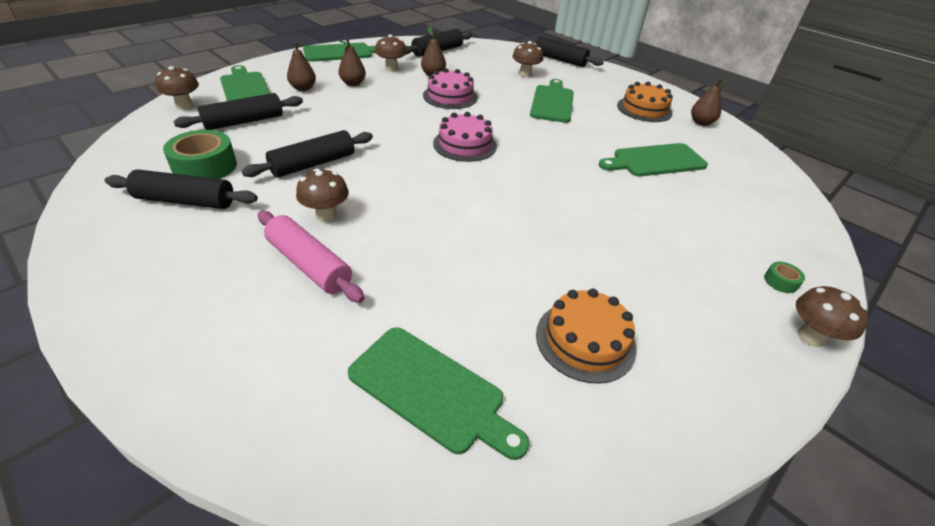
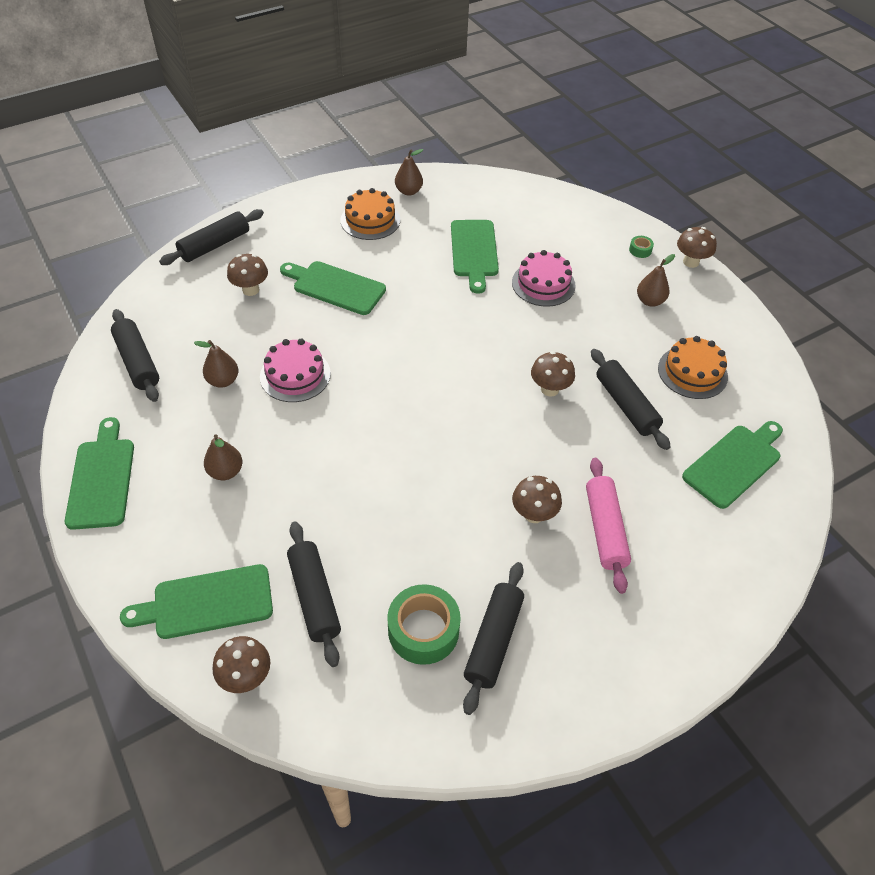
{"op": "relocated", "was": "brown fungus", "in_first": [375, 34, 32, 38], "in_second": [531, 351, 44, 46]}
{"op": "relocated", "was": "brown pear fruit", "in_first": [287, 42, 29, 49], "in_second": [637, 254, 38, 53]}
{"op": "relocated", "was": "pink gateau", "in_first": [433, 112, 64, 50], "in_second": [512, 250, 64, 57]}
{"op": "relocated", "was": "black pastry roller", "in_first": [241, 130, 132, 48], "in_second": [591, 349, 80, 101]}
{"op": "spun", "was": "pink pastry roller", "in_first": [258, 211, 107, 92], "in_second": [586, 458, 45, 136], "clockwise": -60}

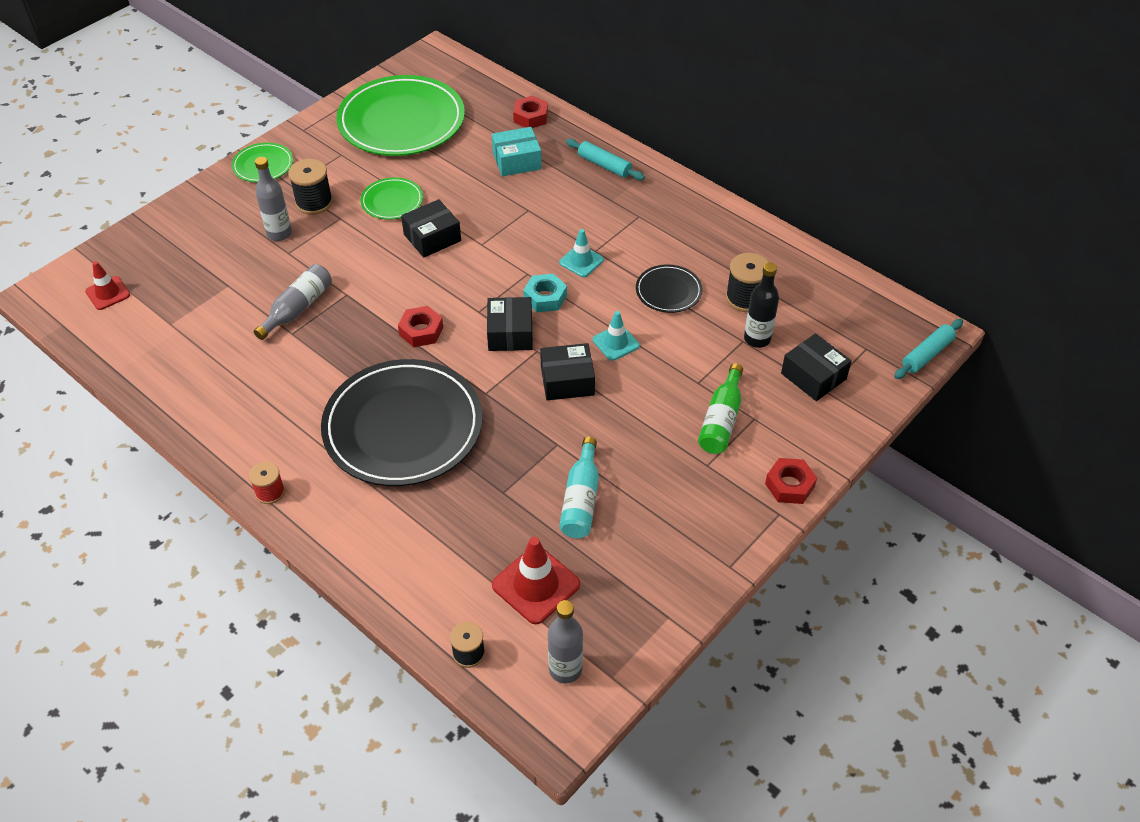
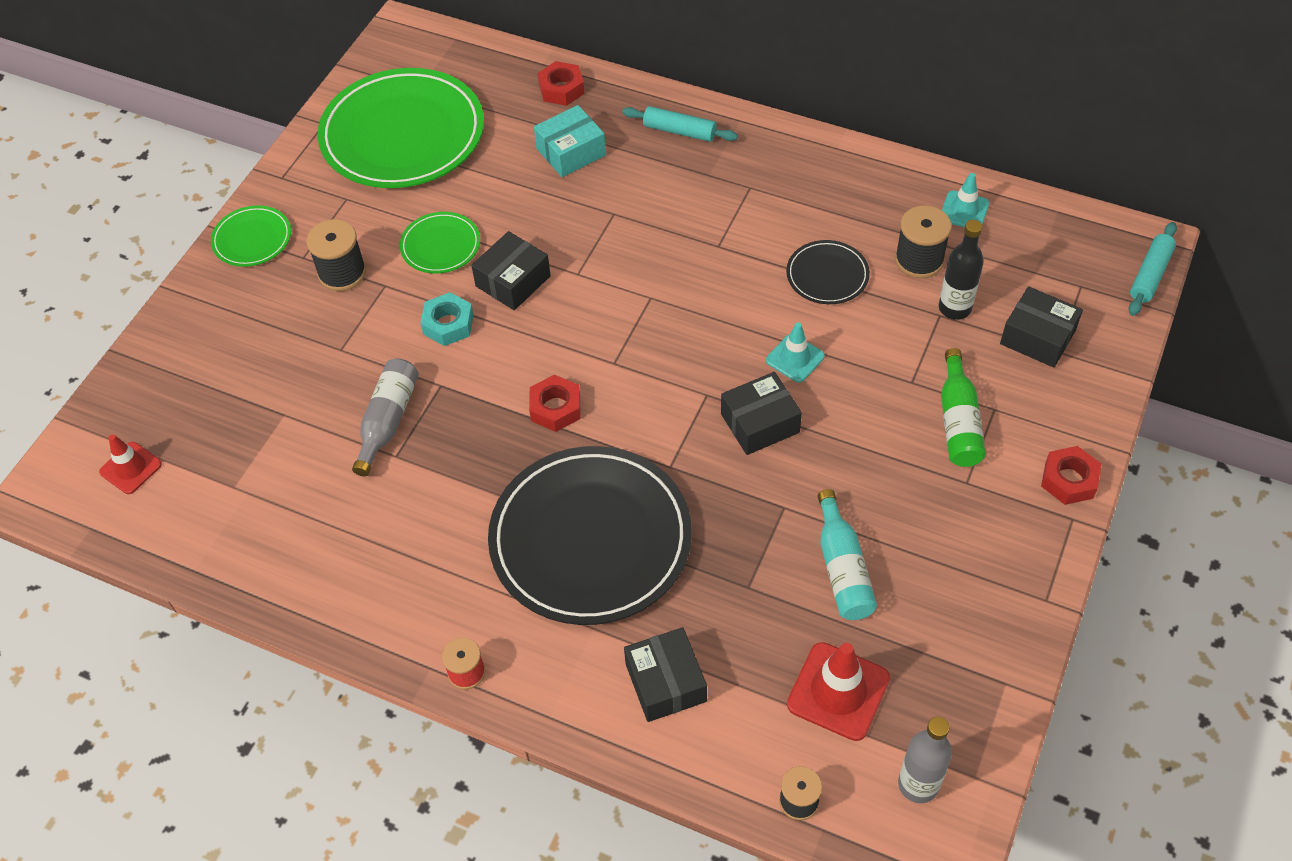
{"op": "missing", "was": "gray drink bottle", "in_first": [255, 157, 37, 84]}
{"op": "relocated", "was": "turquoise traffic cone", "in_first": [559, 229, 45, 48], "in_second": [942, 173, 47, 54]}
{"op": "relocated", "was": "turquoise hex nut", "in_first": [523, 274, 44, 38], "in_second": [420, 292, 54, 54]}
{"op": "relocated", "was": "black package", "in_first": [487, 297, 46, 54], "in_second": [624, 627, 83, 95]}

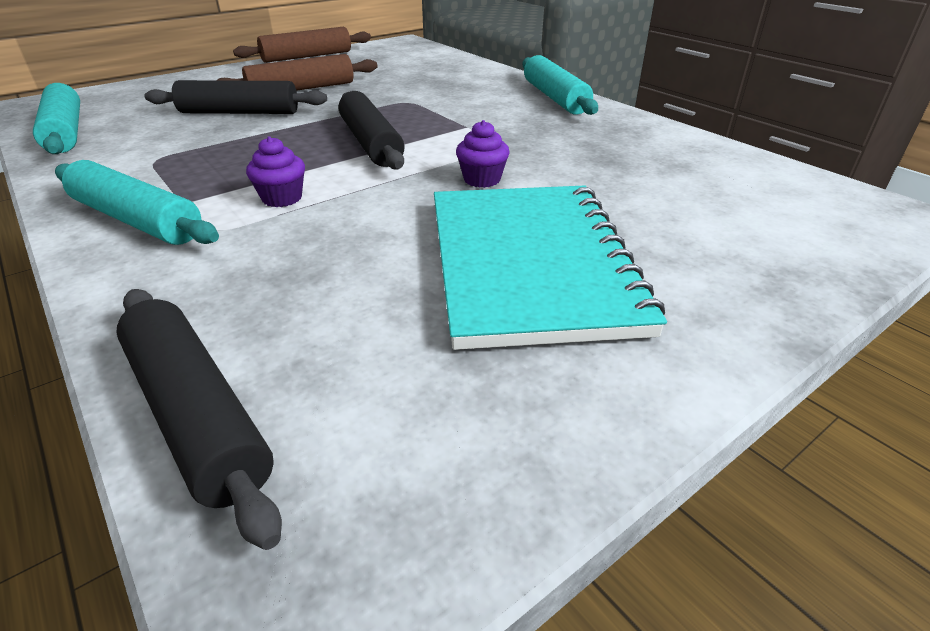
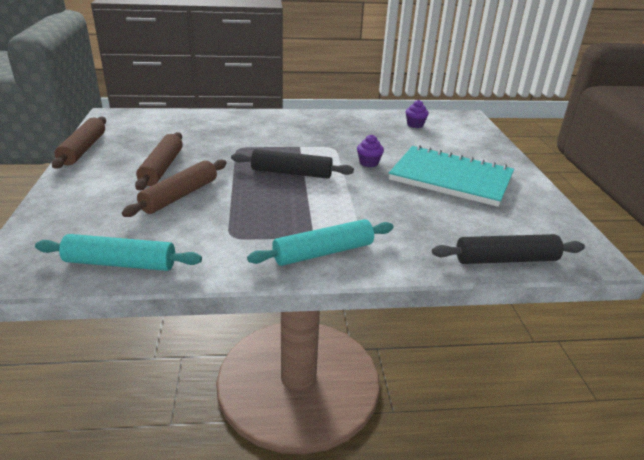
{"op": "missing", "was": "turquoise pastry roller", "in_first": [522, 55, 76, 60]}
{"op": "colour", "was": "black pastry roller", "now": "brown pastry roller", "in_first": [144, 80, 183, 34], "in_second": [122, 160, 105, 57]}
{"op": "relocated", "was": "violet cupcake", "in_first": [246, 136, 59, 71], "in_second": [406, 100, 23, 28]}

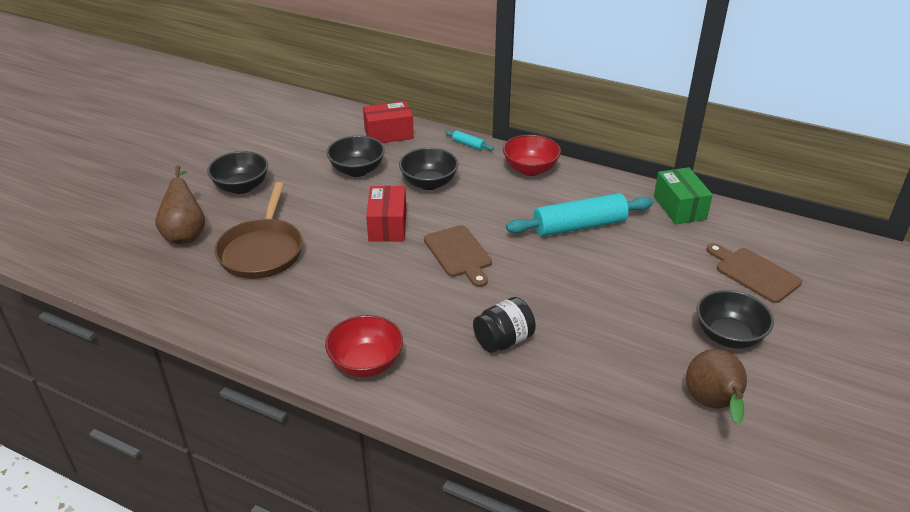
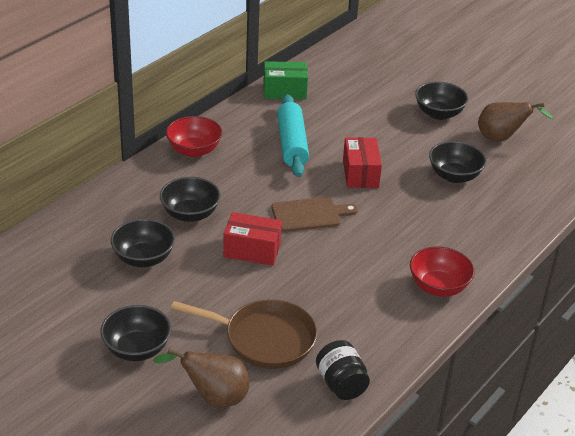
{"op": "relocated", "was": "scarlet package", "in_first": [363, 101, 51, 42], "in_second": [343, 137, 39, 51]}
{"op": "missing", "was": "turquoise pastry roller", "in_first": [445, 130, 49, 20]}
{"op": "missing", "was": "brown chopping board", "in_first": [706, 243, 96, 60]}
{"op": "relocated", "was": "black jar", "in_first": [473, 297, 63, 56], "in_second": [316, 340, 54, 60]}
{"op": "appeared", "now": "black deep dish", "in_second": [429, 141, 57, 42]}

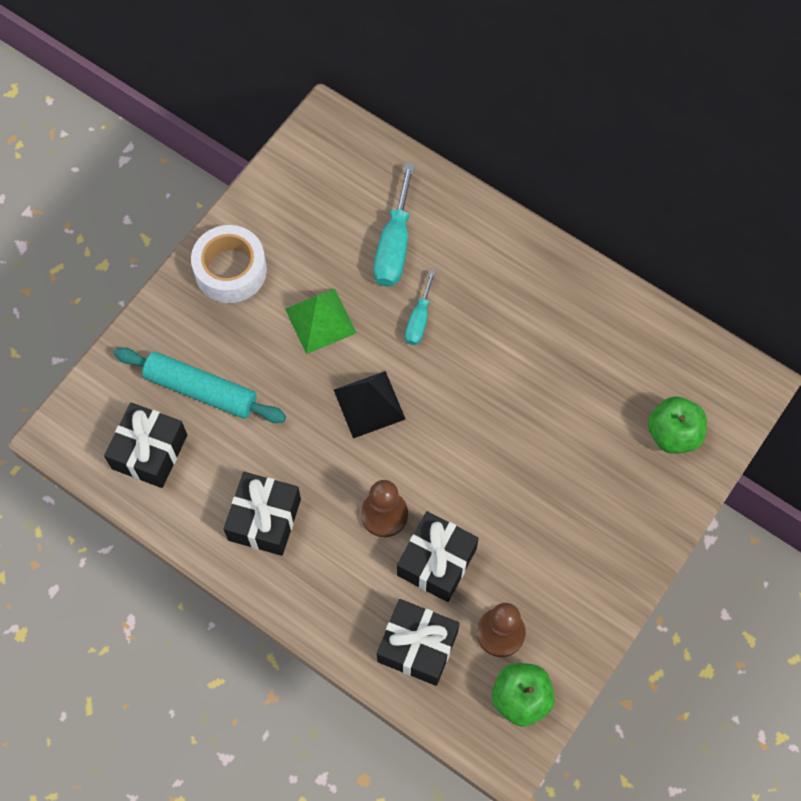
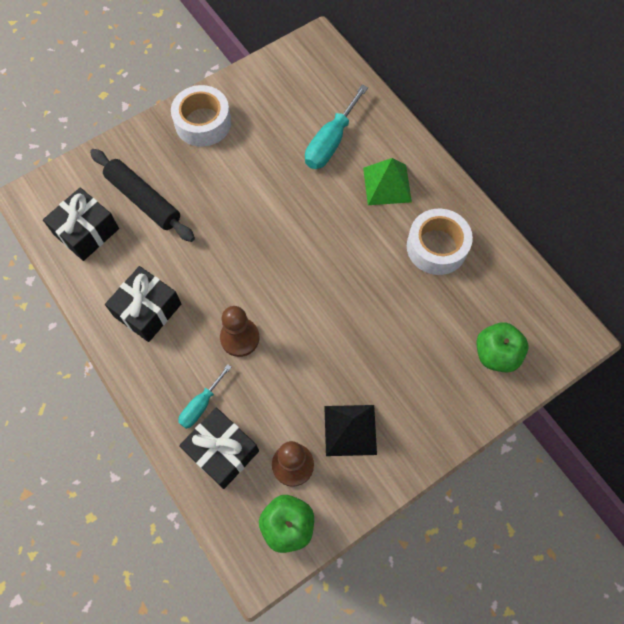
{"op": "relocated", "was": "turquoise flat screwdriver", "in_first": [405, 270, 31, 75], "in_second": [178, 364, 53, 65]}
{"op": "relocated", "was": "leaf-green solid pyramid", "in_first": [285, 288, 71, 66], "in_second": [363, 158, 49, 47]}
{"op": "colour", "was": "turquoise pastry roller", "now": "black pastry roller", "in_first": [114, 347, 172, 76], "in_second": [90, 149, 105, 93]}
{"op": "relocated", "was": "black solid pyramid", "in_first": [334, 371, 71, 67], "in_second": [324, 405, 53, 51]}
{"op": "missing", "was": "black gift", "in_first": [397, 511, 82, 91]}
{"op": "appeared", "now": "snow-white roll of tape", "in_second": [407, 209, 66, 66]}

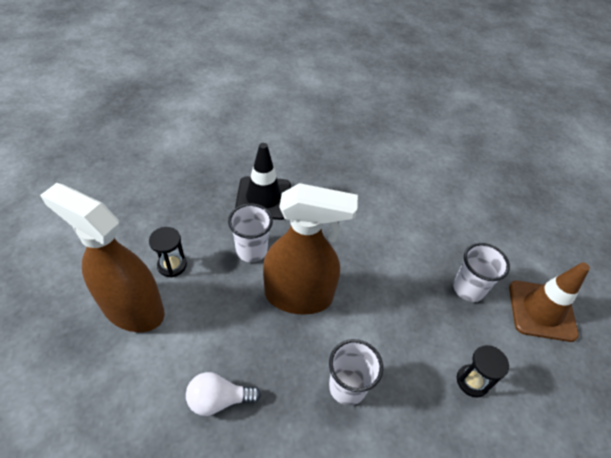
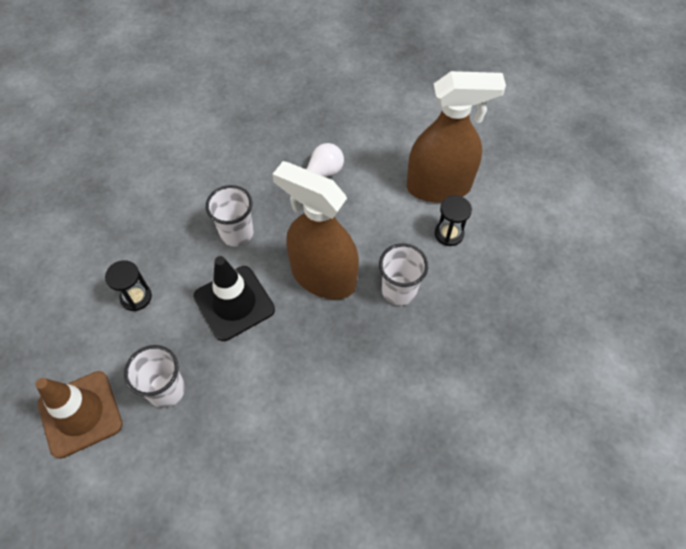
{"op": "relocated", "was": "black traffic cone", "in_first": [235, 143, 56, 77], "in_second": [193, 256, 82, 85]}
{"op": "spun", "was": "brown sprayer", "in_first": [263, 183, 95, 132], "in_second": [272, 161, 87, 138], "clockwise": 60}

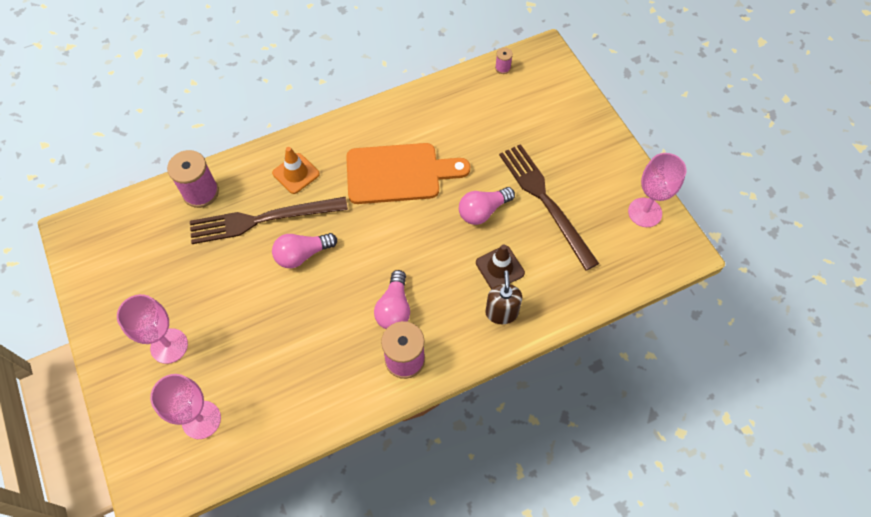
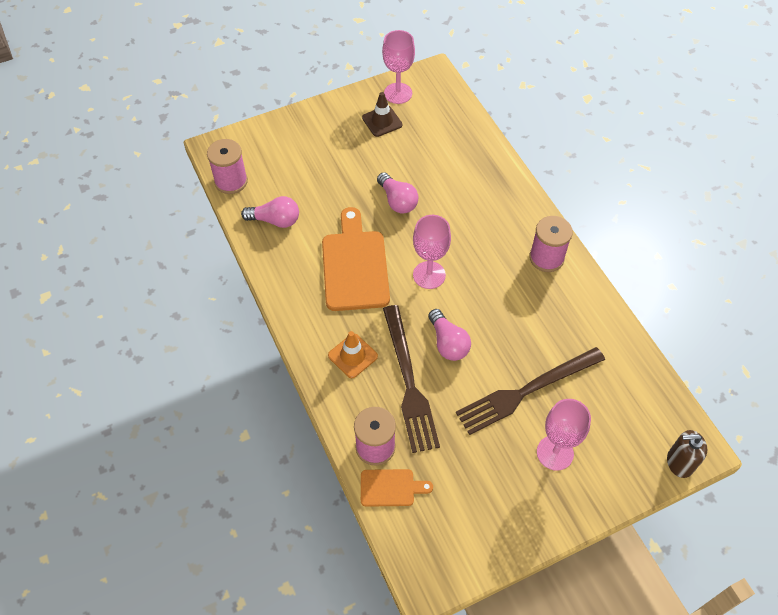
{"op": "size", "was": "pink spool", "in_first": [495, 47, 18, 27], "in_second": [207, 139, 41, 55], "ratio": 2.09}
{"op": "relocated", "was": "brown dinner fork", "in_first": [499, 144, 100, 127], "in_second": [456, 347, 149, 88]}
{"op": "relocated", "was": "brown traffic cone", "in_first": [476, 245, 49, 44], "in_second": [362, 92, 40, 45]}
{"op": "relocated", "was": "pink bulb", "in_first": [374, 270, 36, 59], "in_second": [241, 196, 58, 32]}
{"op": "relocated", "was": "brown soap dispenser", "in_first": [485, 271, 37, 53], "in_second": [667, 430, 40, 48]}
{"op": "relocated", "was": "pink chalice", "in_first": [150, 374, 71, 65], "in_second": [413, 215, 38, 74]}
{"op": "appeared", "now": "orange chopping board", "in_second": [361, 469, 72, 38]}

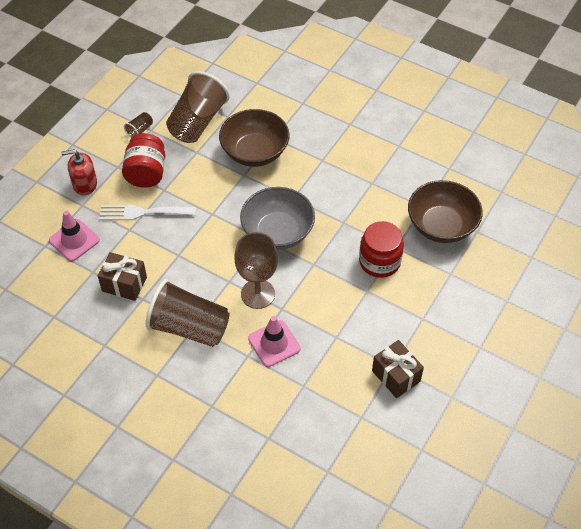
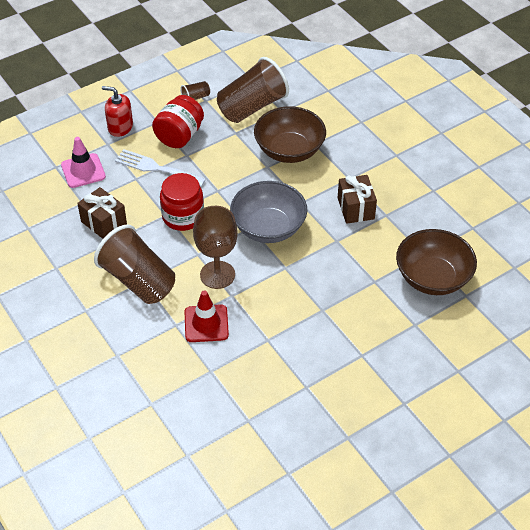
{"op": "relocated", "was": "scarlet jar", "in_first": [359, 221, 45, 57], "in_second": [160, 173, 44, 58]}
{"op": "colour", "was": "pink traffic cone", "now": "scarlet traffic cone", "in_first": [248, 316, 53, 51], "in_second": [184, 290, 45, 52]}
{"op": "relocated", "was": "brown gift", "in_first": [372, 340, 52, 58], "in_second": [338, 175, 39, 49]}

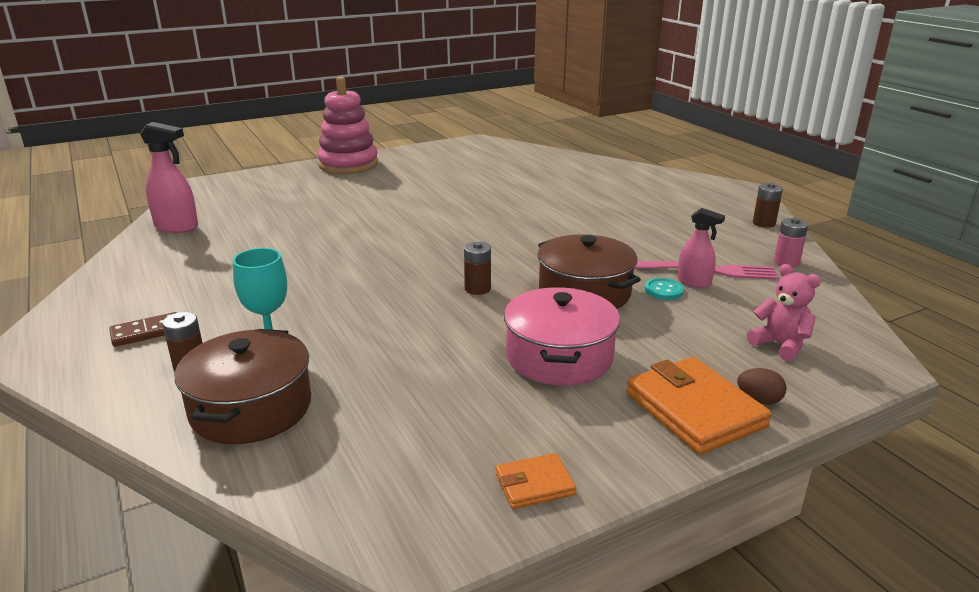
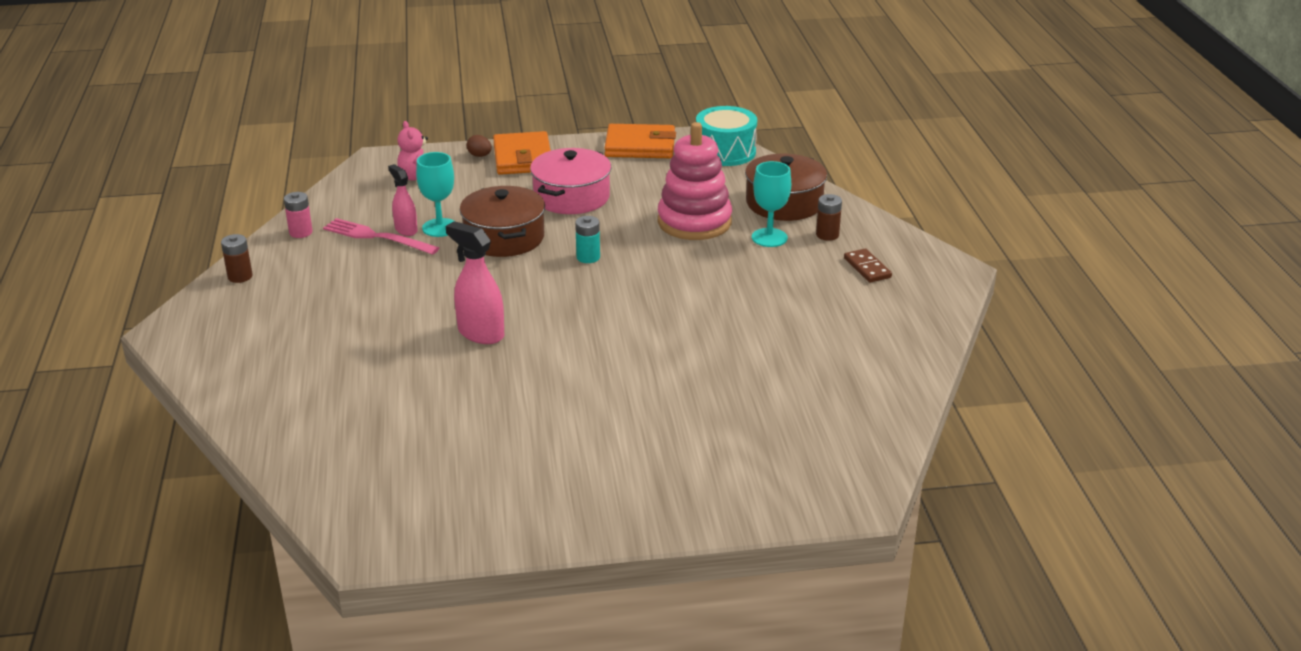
{"op": "relocated", "was": "pink stacking toy", "in_first": [317, 76, 61, 98], "in_second": [658, 122, 74, 118]}
{"op": "relocated", "was": "pink sprayer", "in_first": [140, 122, 58, 111], "in_second": [446, 221, 58, 123]}
{"op": "colour", "was": "brown battery", "now": "turquoise battery", "in_first": [464, 242, 27, 53], "in_second": [575, 216, 25, 47]}
{"op": "exchanged", "was": "turquoise shirt button", "now": "turquoise chalice", "in_first": [644, 278, 40, 22], "in_second": [416, 152, 40, 85]}
{"op": "spun", "was": "brown domino", "in_first": [109, 312, 68, 35], "in_second": [844, 248, 48, 35], "clockwise": 75}
{"op": "size", "was": "orange wallet", "in_first": [495, 453, 81, 56], "in_second": [605, 124, 71, 34], "ratio": 1.91}
{"op": "appeared", "now": "turquoise toy drum", "in_second": [696, 106, 61, 60]}

